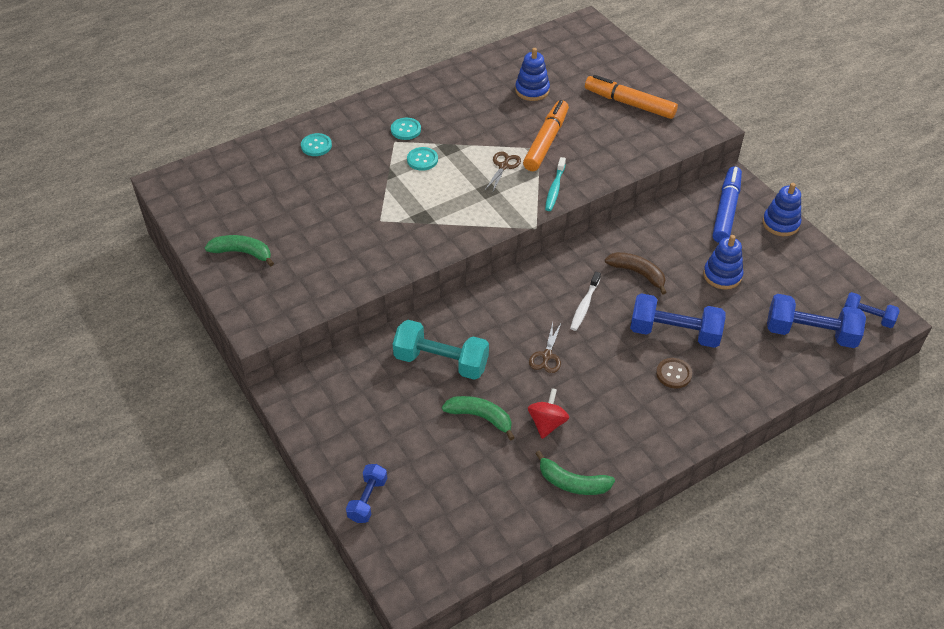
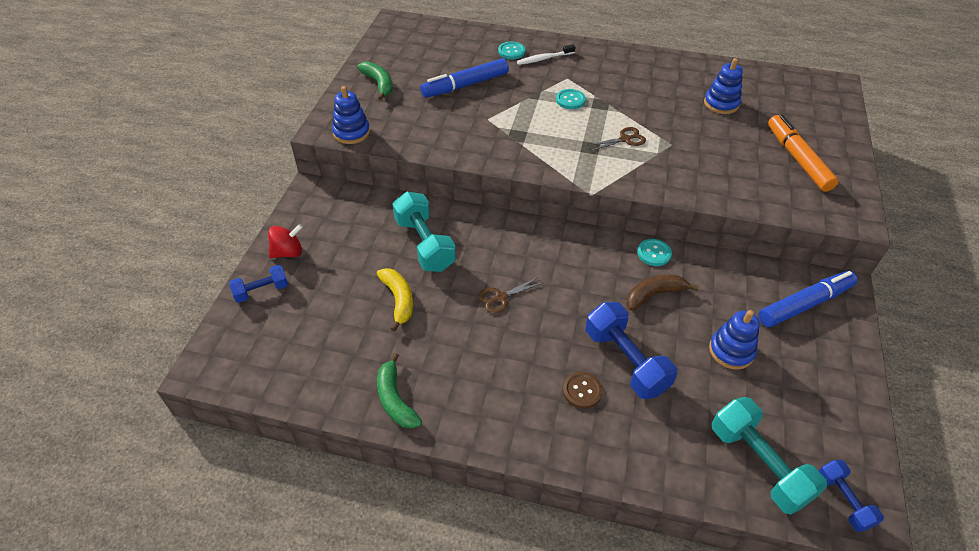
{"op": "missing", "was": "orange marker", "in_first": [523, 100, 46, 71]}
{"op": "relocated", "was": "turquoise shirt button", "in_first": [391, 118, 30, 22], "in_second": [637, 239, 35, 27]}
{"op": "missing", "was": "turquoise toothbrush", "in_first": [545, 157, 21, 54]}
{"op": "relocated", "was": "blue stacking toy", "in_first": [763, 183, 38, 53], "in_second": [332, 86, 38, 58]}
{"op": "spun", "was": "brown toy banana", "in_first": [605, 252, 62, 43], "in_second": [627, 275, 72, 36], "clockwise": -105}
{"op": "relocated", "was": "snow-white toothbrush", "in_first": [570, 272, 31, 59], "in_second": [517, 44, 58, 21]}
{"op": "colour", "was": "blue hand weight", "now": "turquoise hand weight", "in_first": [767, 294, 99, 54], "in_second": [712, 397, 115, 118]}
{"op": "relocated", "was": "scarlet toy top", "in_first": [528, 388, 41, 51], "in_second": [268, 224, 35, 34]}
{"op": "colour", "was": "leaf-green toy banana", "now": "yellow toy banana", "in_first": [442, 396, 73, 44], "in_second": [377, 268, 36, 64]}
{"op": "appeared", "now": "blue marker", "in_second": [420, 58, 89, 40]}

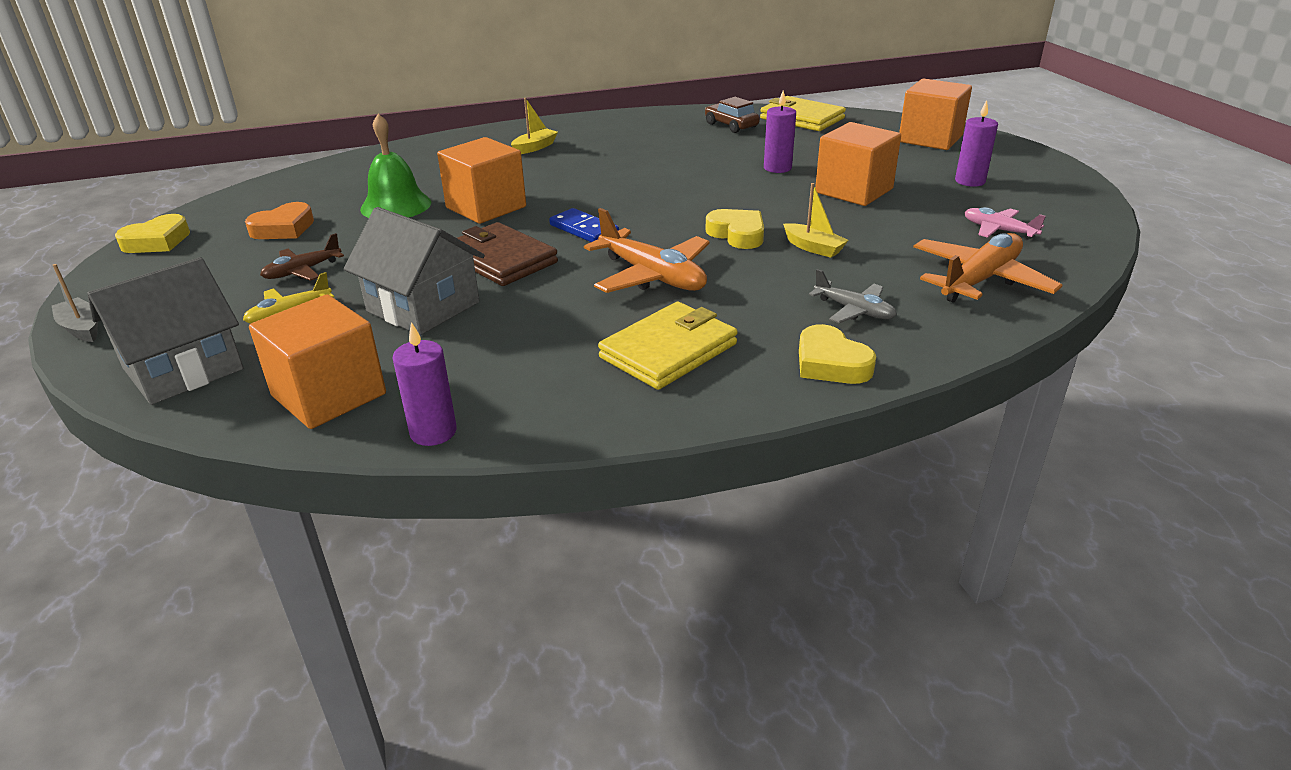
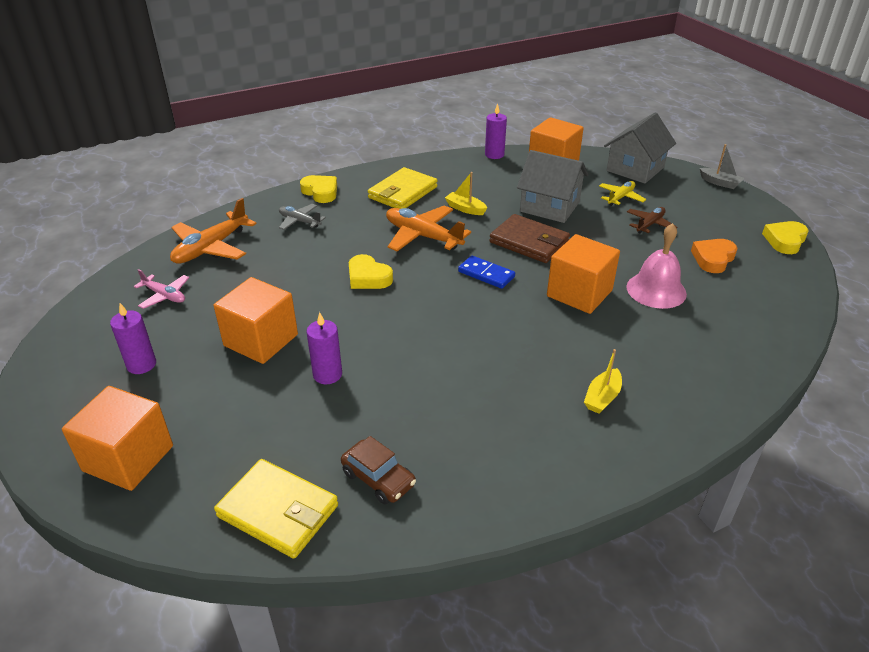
{"op": "colour", "was": "leaf-green hand bell", "now": "pink hand bell", "in_first": [360, 114, 71, 104], "in_second": [627, 223, 60, 86]}
{"op": "relocated", "was": "yellow toy boat", "in_first": [783, 183, 65, 75], "in_second": [445, 172, 42, 43]}

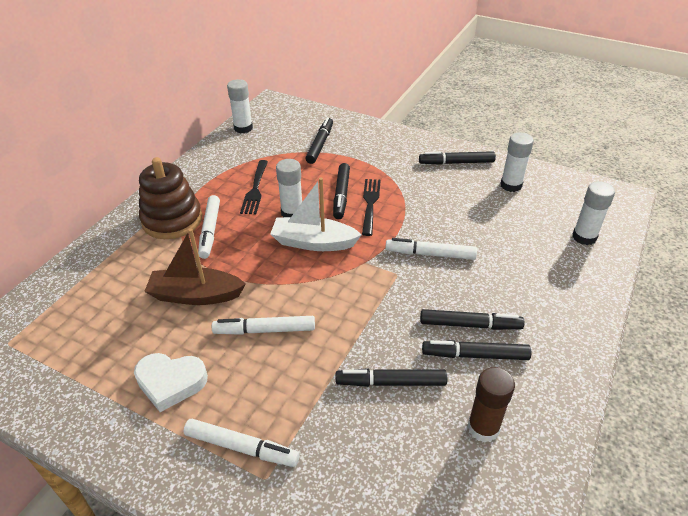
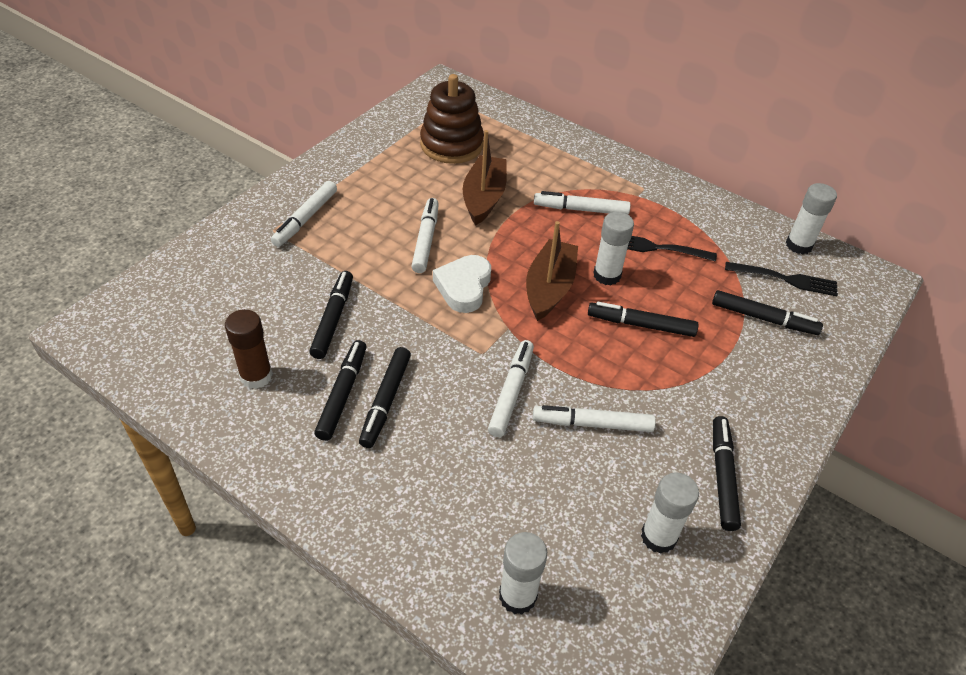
{"op": "relocated", "was": "brown stacking toy", "in_first": [139, 157, 63, 82], "in_second": [420, 74, 64, 90]}
{"op": "colour", "was": "snow-white toy boat", "now": "brown toy boat", "in_first": [270, 177, 92, 74], "in_second": [526, 221, 52, 100]}
{"op": "relocated", "was": "black dinner fork", "in_first": [362, 179, 19, 57], "in_second": [725, 262, 113, 34]}
{"op": "relocated", "was": "snow-white love heart", "in_first": [134, 353, 74, 59], "in_second": [433, 255, 58, 58]}
{"op": "appeared", "now": "snow-white marker", "in_second": [533, 405, 123, 27]}

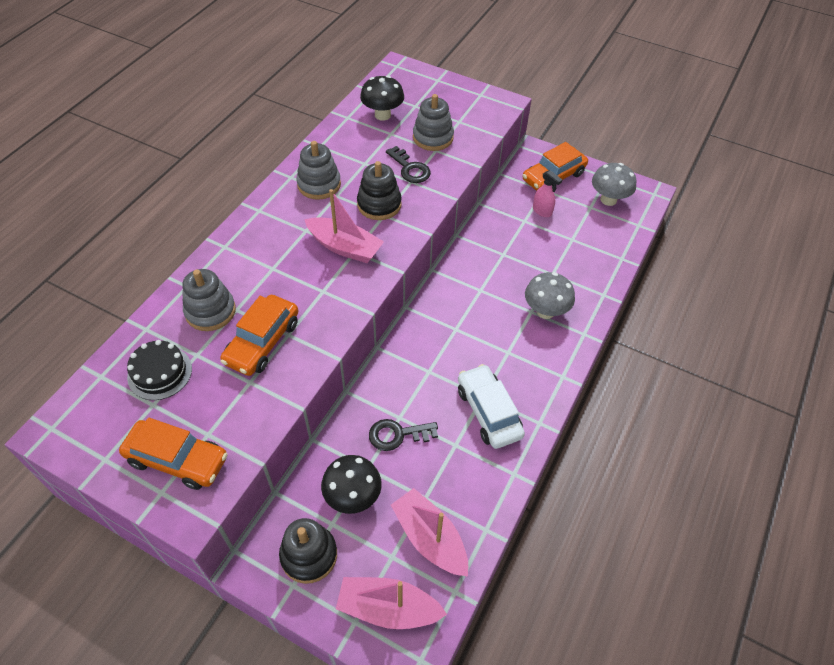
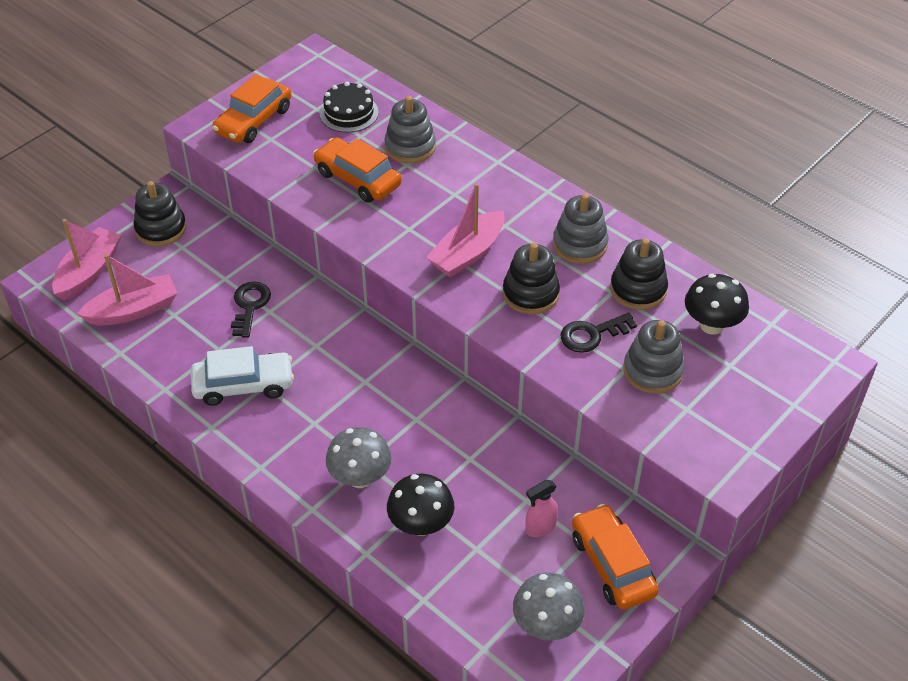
{"op": "relocated", "was": "black fungus", "in_first": [321, 455, 61, 59], "in_second": [387, 474, 67, 62]}
{"op": "appeared", "now": "black stacking toy", "in_second": [610, 238, 58, 72]}

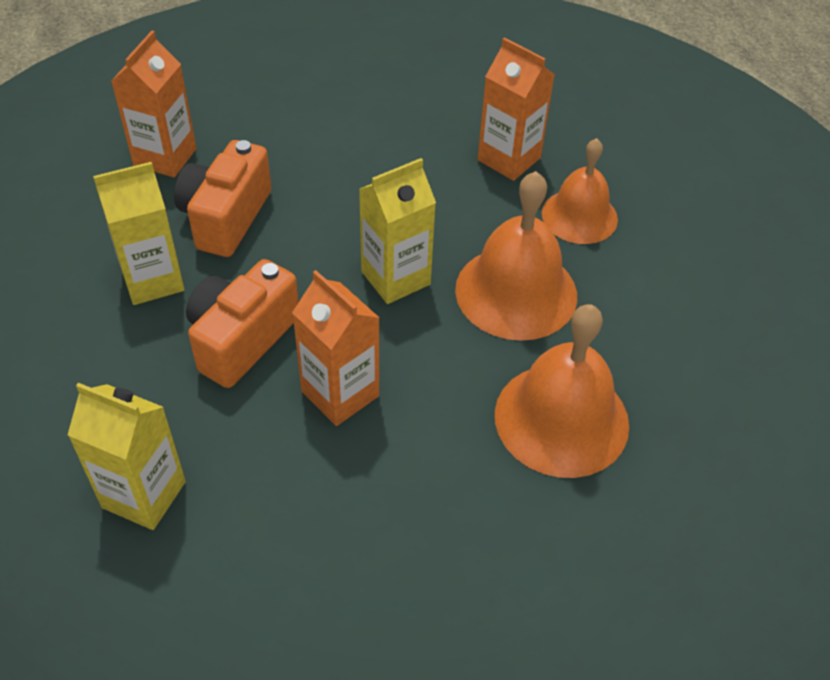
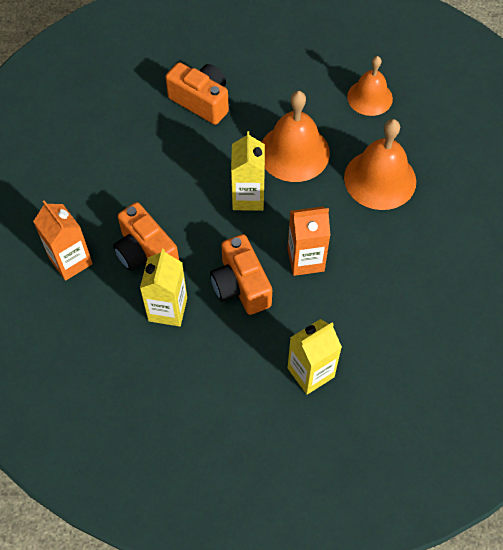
{"op": "exchanged", "was": "orange carton", "now": "orange compact camera", "in_first": [478, 37, 77, 144], "in_second": [165, 62, 64, 63]}
{"op": "relocated", "was": "orange hand bell", "in_first": [542, 138, 76, 106], "in_second": [347, 56, 46, 60]}

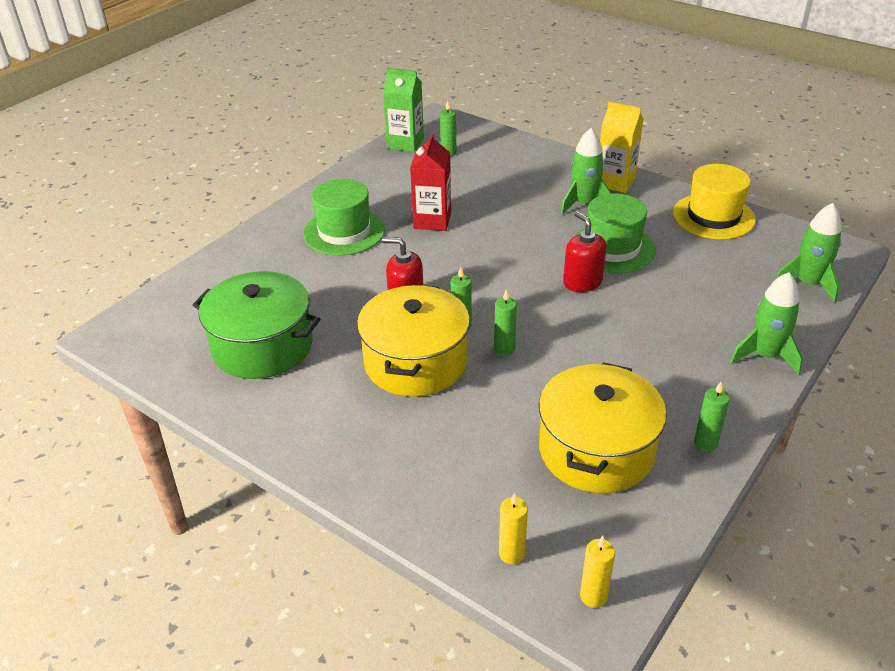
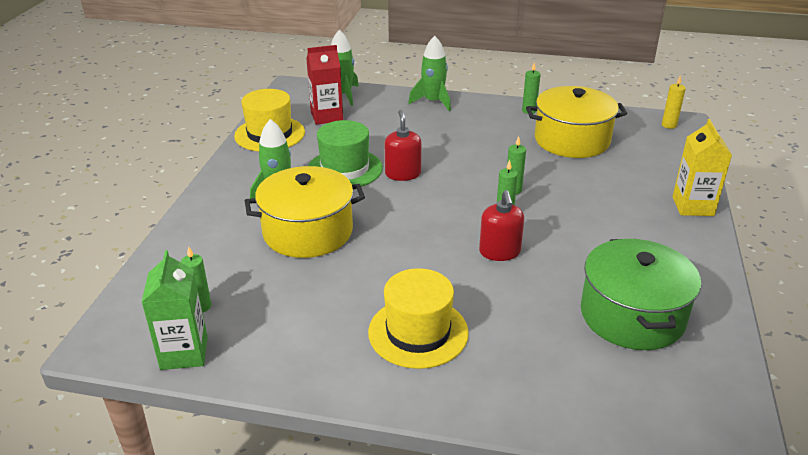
{"op": "relocated", "was": "yellow carton", "in_first": [600, 102, 43, 91], "in_second": [672, 119, 60, 97]}
{"op": "relocated", "was": "scarlet carton", "in_first": [410, 133, 41, 98], "in_second": [306, 45, 37, 80]}
{"op": "colour", "was": "leaf-green hat", "now": "yellow hat", "in_first": [303, 179, 82, 77], "in_second": [368, 268, 101, 101]}
{"op": "spun", "was": "scarlet soap dispenser", "in_first": [563, 211, 44, 81], "in_second": [385, 110, 36, 71], "clockwise": 135}
{"op": "relocated", "was": "yellow stockpot", "in_first": [357, 285, 113, 112], "in_second": [245, 166, 120, 92]}
{"op": "missing", "was": "yellow wax candle", "in_first": [499, 493, 29, 71]}

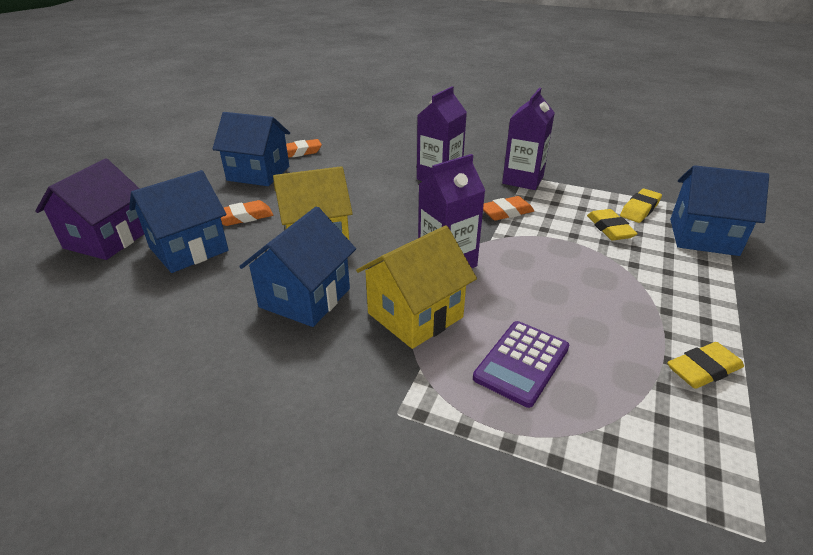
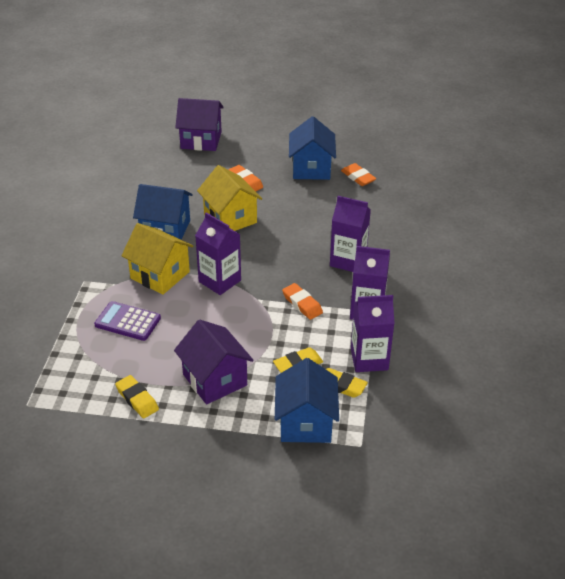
{"op": "missing", "was": "blue toy house", "in_first": [129, 170, 99, 103]}
{"op": "appeared", "now": "violet carton", "in_second": [351, 295, 44, 77]}
{"op": "appeared", "now": "violet toy house", "in_second": [174, 320, 80, 85]}

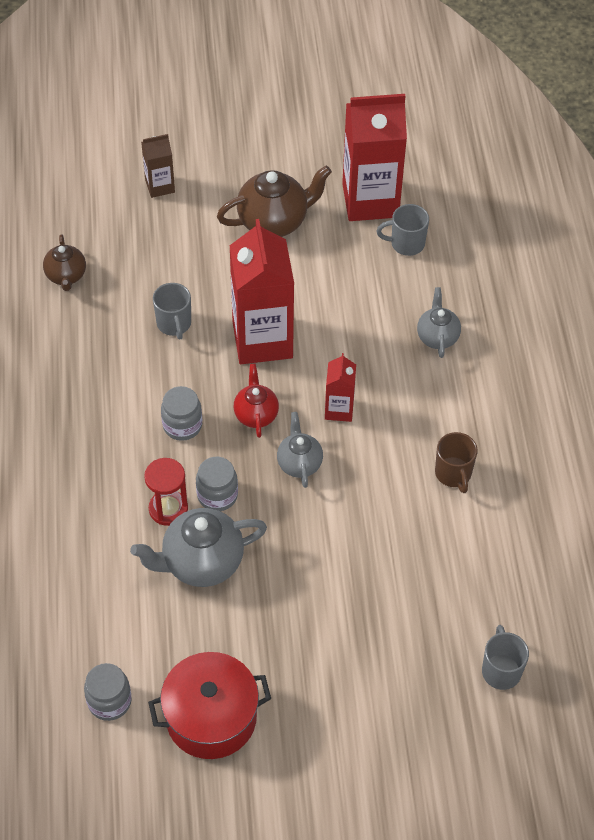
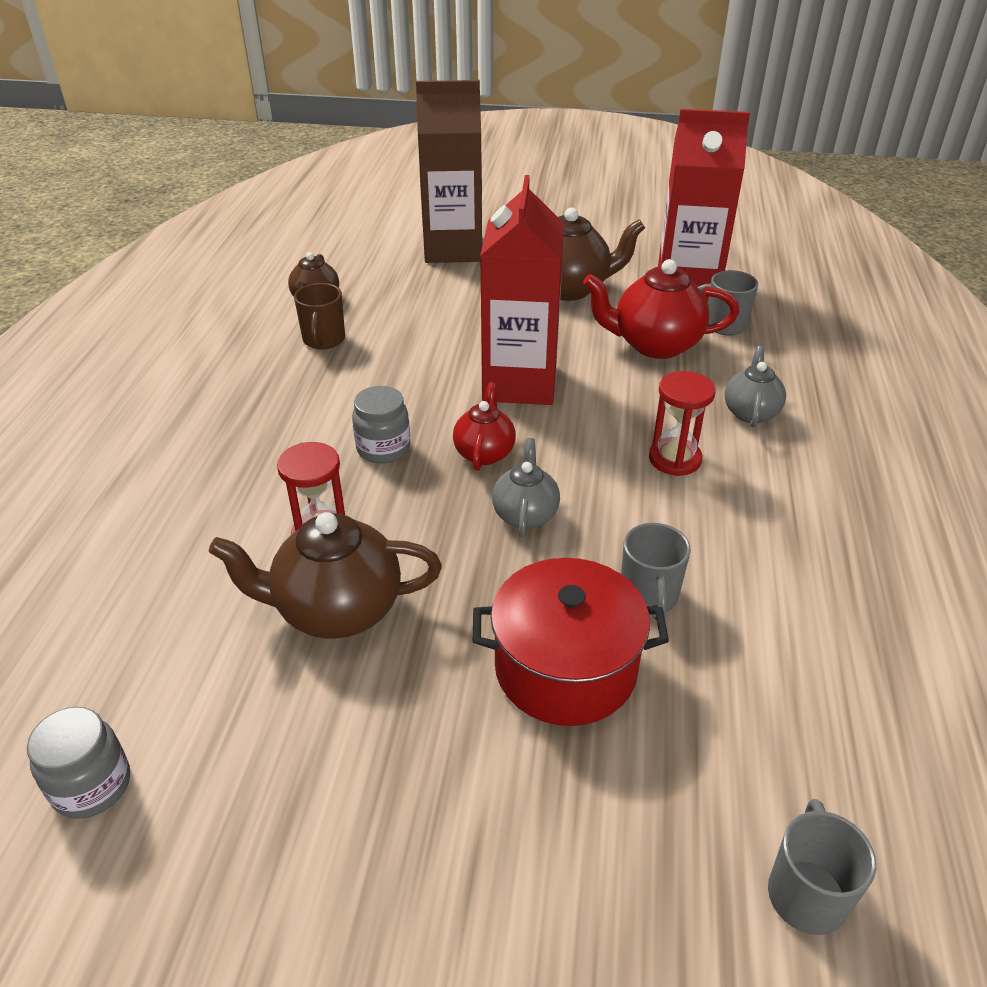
{"op": "size", "was": "brown carton", "in_first": [141, 134, 34, 64], "in_second": [416, 80, 66, 183], "ratio": 2.03}
{"op": "relocated", "was": "gray tea mug", "in_first": [153, 283, 38, 57], "in_second": [621, 523, 70, 97]}
{"op": "missing", "was": "scarlet carton", "in_first": [325, 353, 31, 69]}
{"op": "relocated", "was": "brown tea mug", "in_first": [435, 432, 43, 61], "in_second": [294, 283, 51, 67]}
{"op": "missing", "was": "gray jar", "in_first": [196, 457, 42, 54]}
{"op": "colour", "was": "gray teapot", "now": "brown teapot", "in_first": [130, 508, 137, 79], "in_second": [209, 512, 233, 127]}
{"op": "relocated", "was": "scarlet stockpot", "in_first": [148, 652, 123, 107], "in_second": [473, 558, 196, 168]}
{"op": "appeared", "now": "scarlet teapot", "in_second": [583, 259, 156, 100]}
{"op": "appeared", "now": "scarlet sand timer", "in_second": [649, 371, 67, 105]}

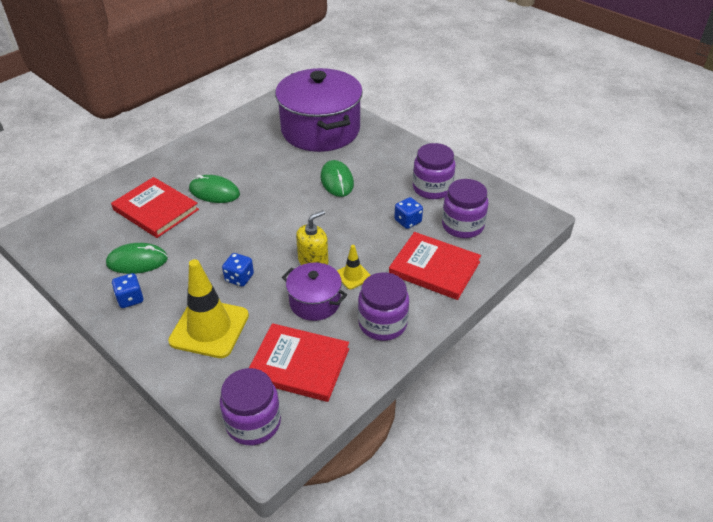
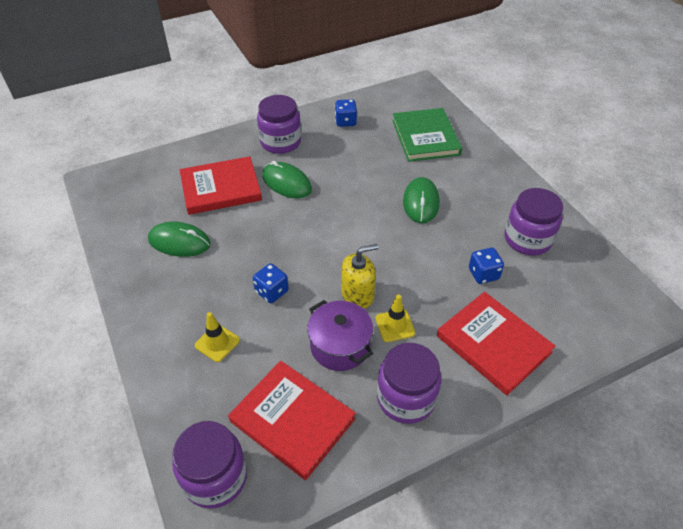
{"op": "exchanged", "was": "violet stockpot", "now": "leaf-green hardback", "in_first": [275, 68, 88, 84], "in_second": [392, 108, 70, 54]}
{"op": "spun", "was": "scarlet hardback", "in_first": [111, 177, 88, 61], "in_second": [180, 156, 82, 59], "clockwise": -75}
{"op": "relocated", "was": "violet jar", "in_first": [442, 179, 46, 59], "in_second": [257, 95, 44, 59]}
{"op": "size", "was": "yellow traffic cone", "in_first": [168, 259, 81, 99], "in_second": [195, 312, 45, 50], "ratio": 0.48}
{"op": "relocated", "was": "blue game die", "in_first": [112, 273, 32, 35], "in_second": [335, 99, 22, 28]}

